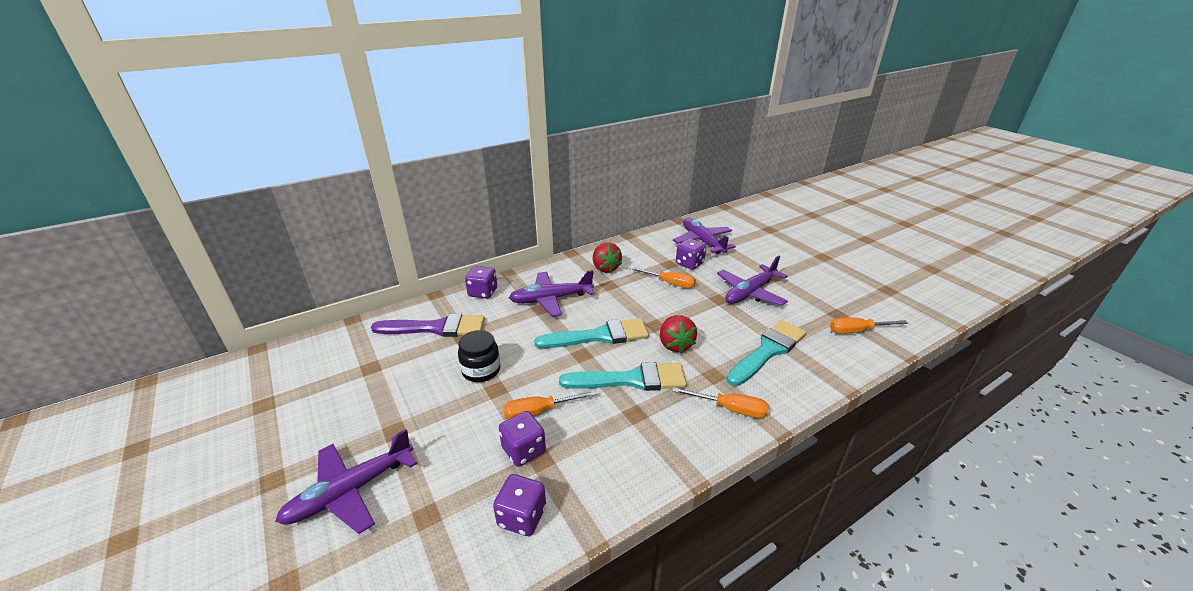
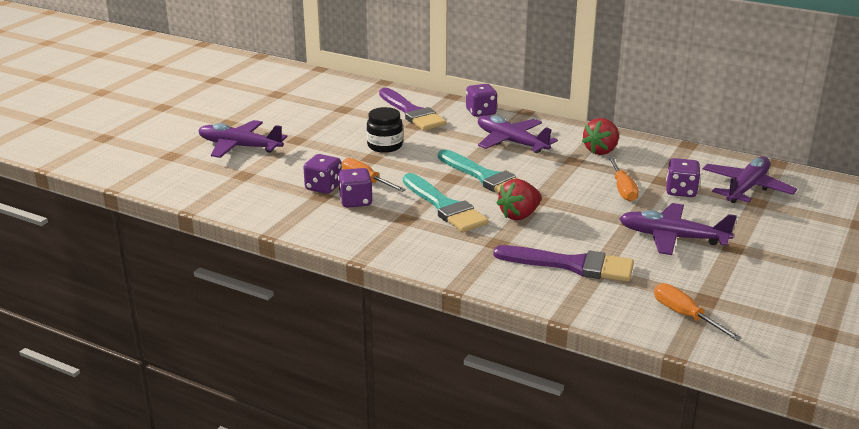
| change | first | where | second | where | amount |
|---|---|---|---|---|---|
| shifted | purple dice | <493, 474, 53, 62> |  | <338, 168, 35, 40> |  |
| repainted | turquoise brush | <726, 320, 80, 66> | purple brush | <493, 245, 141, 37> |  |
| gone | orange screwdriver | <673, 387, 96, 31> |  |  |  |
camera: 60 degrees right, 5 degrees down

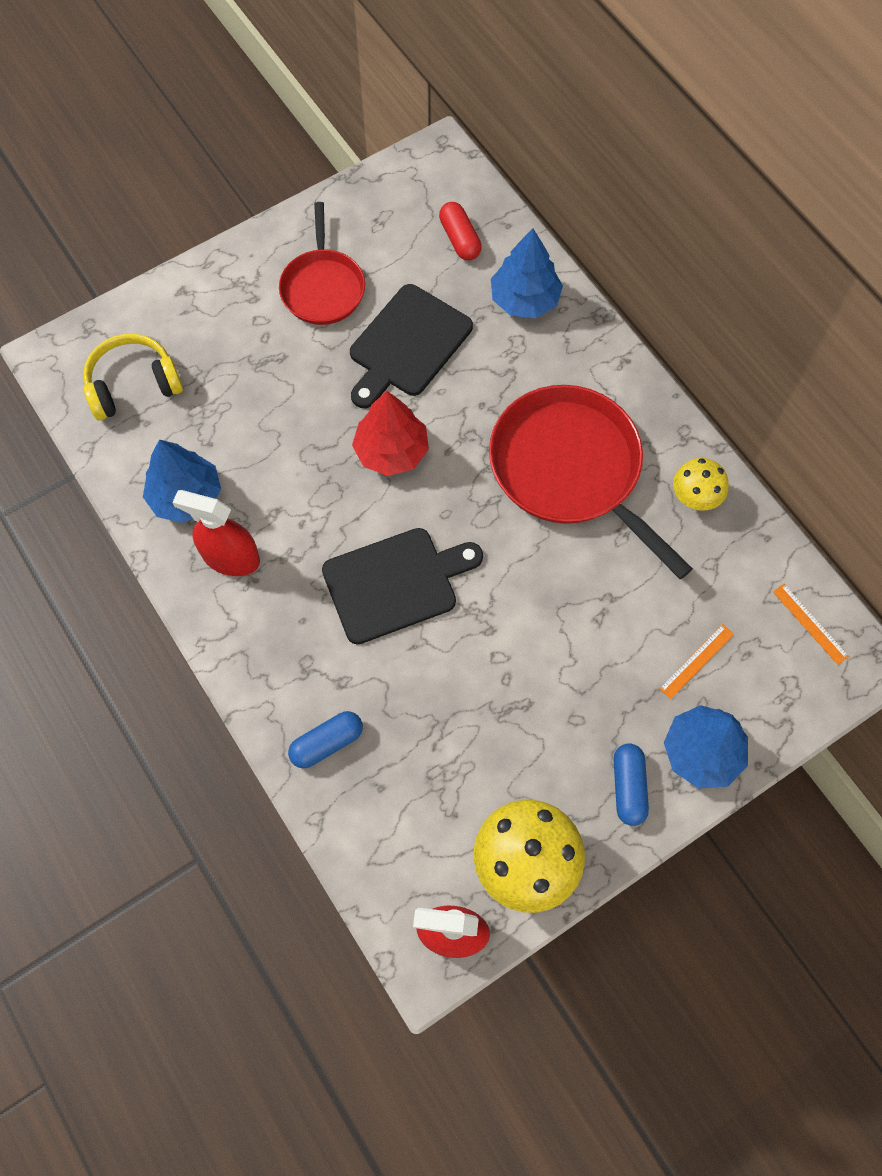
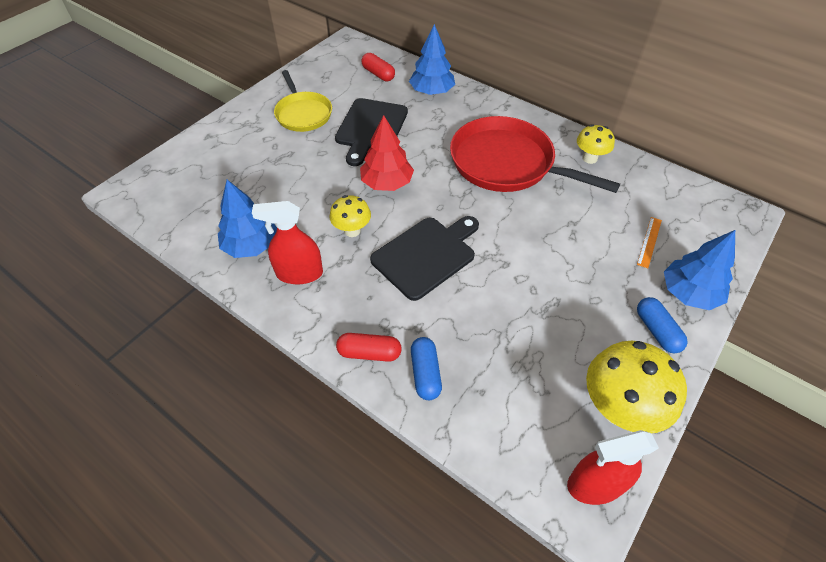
| change | first | where | second | where | amount |
|---|---|---|---|---|---|
| repainted | red pan | <279, 202, 86, 123> | yellow pan | <274, 70, 58, 62> |  |
| new |  |  | yellow mushroom | <329, 195, 42, 42> |  |
| new |  |  | red capsule | <336, 333, 66, 29> |  |
| rotated | blue capsule | <288, 711, 75, 57> |  | <411, 337, 31, 63> | 45 degrees counterclockwise |
| gone | yellow headphones | <83, 334, 100, 87> |  |  |  |
| gone | orange ruler | <773, 584, 76, 81> |  |  |  |
camera: 20 degrees left, 15 degrees down

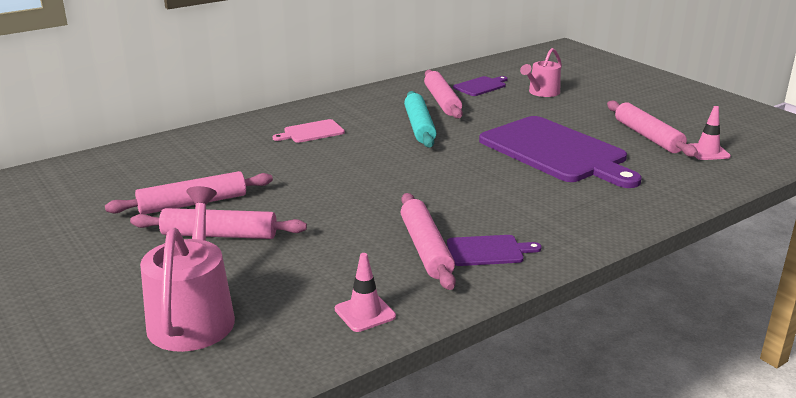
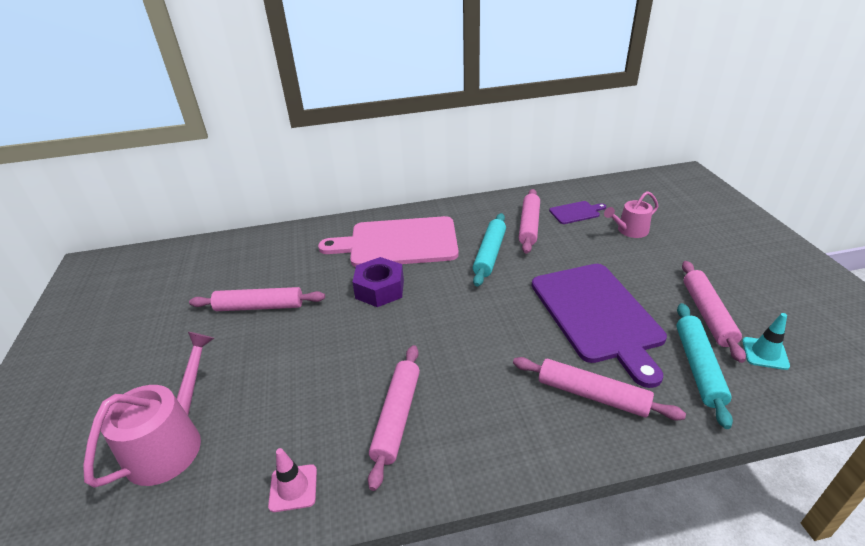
| change | first | where | second | where | amount |
|---|---|---|---|---|---|
| scaled | pink cutting board | <272, 119, 73, 24> |  | <318, 216, 141, 51> | x2.30 |
| new |  |  | purple nut | <352, 257, 52, 50> |  |
| shifted | pink rolling pin | <130, 208, 177, 31> |  | <513, 357, 173, 63> |  |
| new |  |  | turquoise rolling pin | <676, 303, 57, 126> |  |
| repainted | pink traffic cone | <690, 106, 41, 54> | turquoise traffic cone | <742, 313, 48, 57> |  |
| gone | purple cutting board | <447, 235, 95, 31> |  |  |  |
camera: 25 degrees right, 10 degrees up

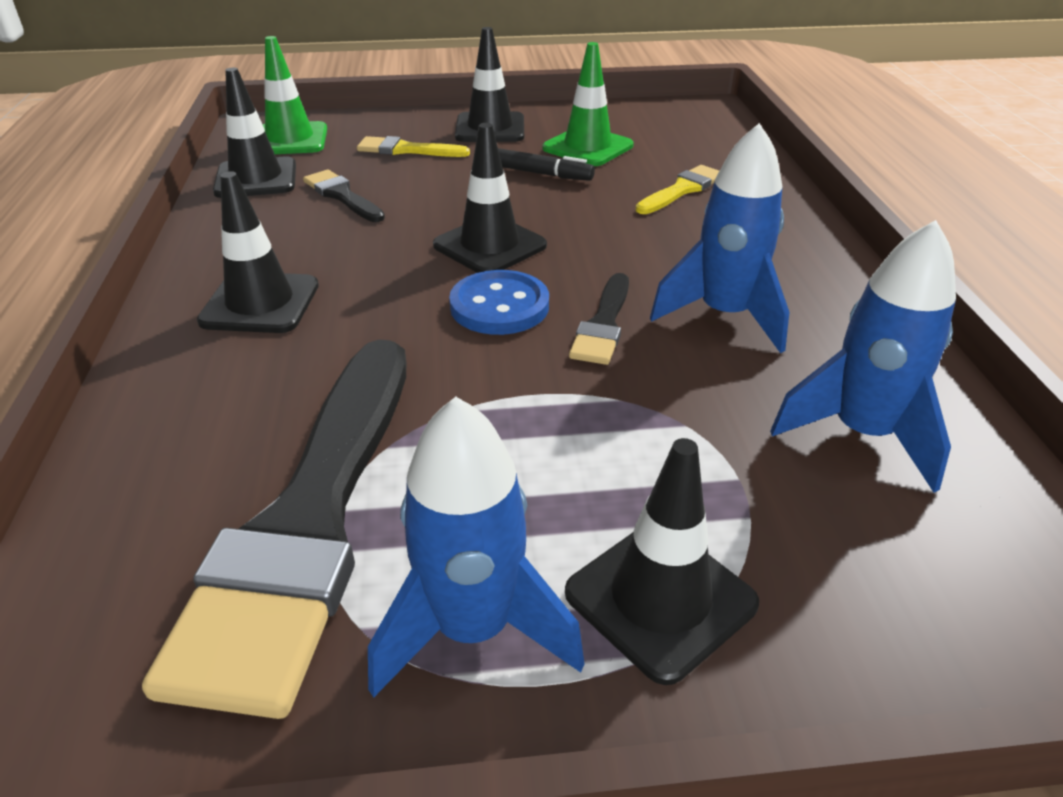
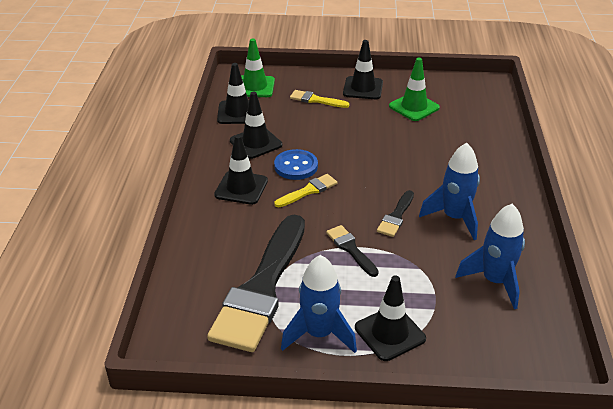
| change | first | where | second | where | amount |
|---|---|---|---|---|---|
| shifted | black traffic cone | <433, 123, 114, 150> |  | <230, 92, 52, 67> |  |
| shifted | blue button | <449, 270, 100, 65> |  | <274, 149, 44, 31> |  |
| shifted | yellow brush | <635, 165, 84, 49> |  | <274, 174, 63, 33> |  |
| shifted | black brush | <303, 170, 82, 52> |  | <326, 225, 53, 52> |  |
| gone | black marker | <498, 148, 97, 33> |  |  |  |
camera: 10 degrees right, 0 degrees up

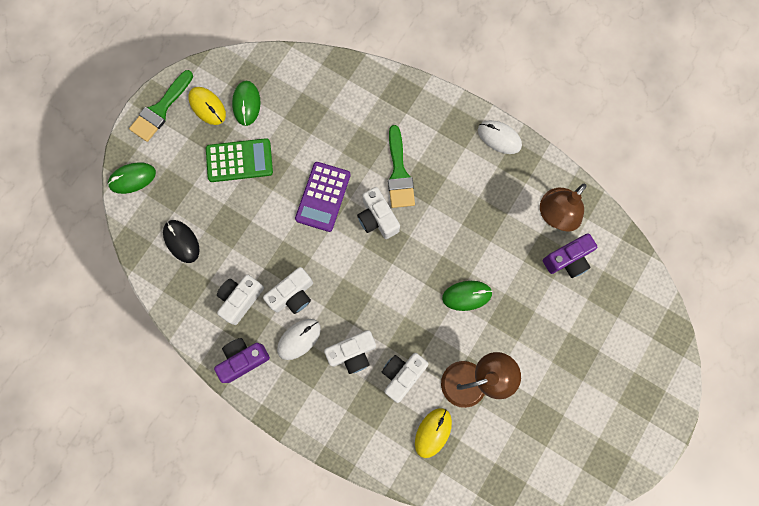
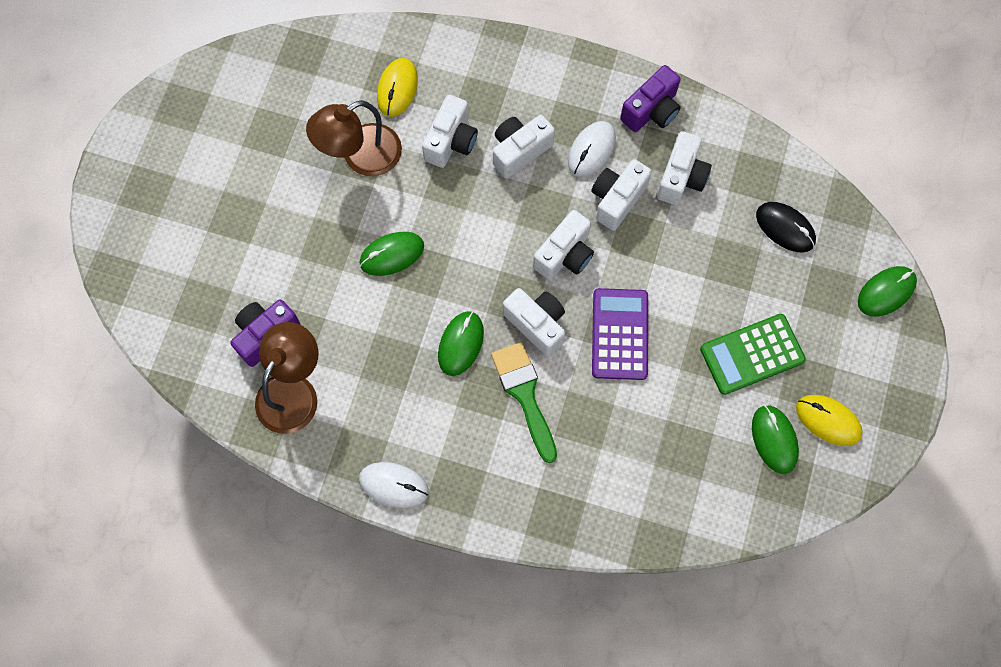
| change | first | where | second | where | amount |
|---|---|---|---|---|---|
| new |  |  | green mouse | <438, 311, 46, 65> |  |
| new |  |  | white camera | <533, 210, 61, 70> |  |
| gone | green brush | <129, 70, 64, 72> |  |  |  |
camera: 165 degrees right, 5 degrees down

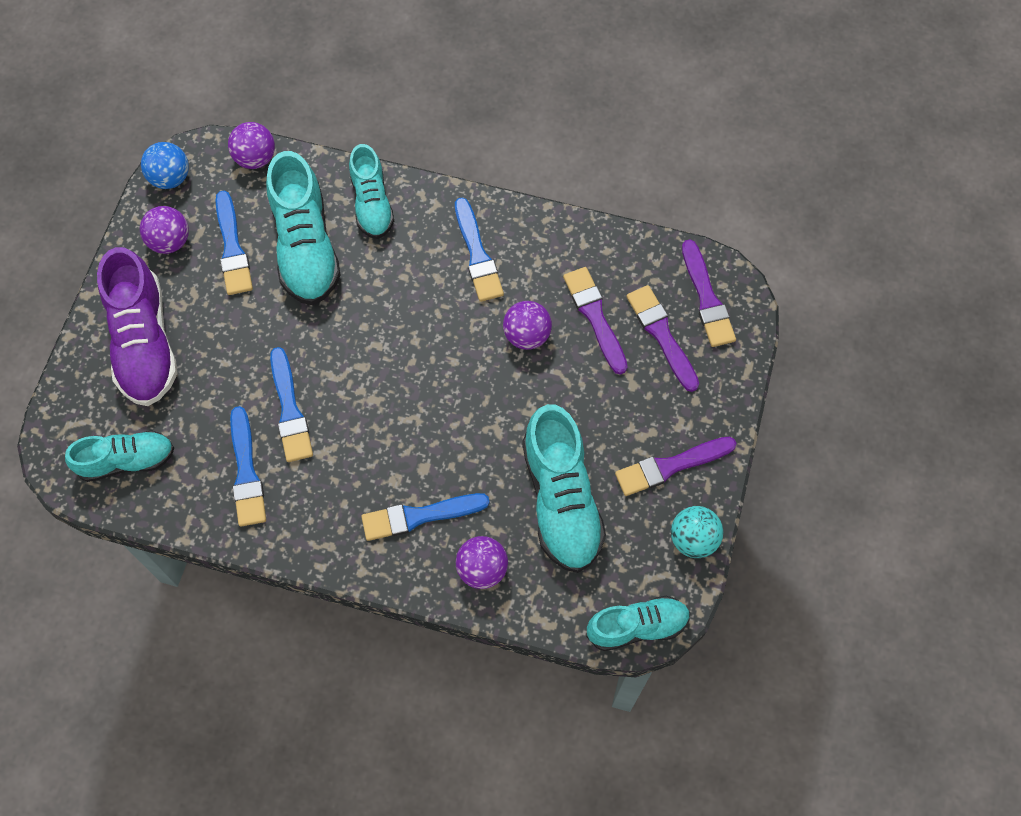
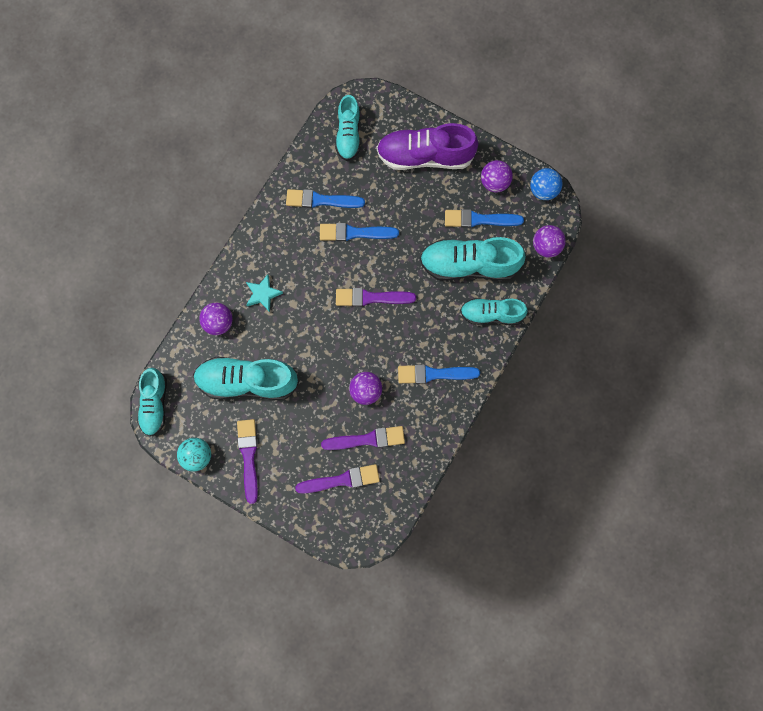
| change | first | where | second | where | amount |
|---|---|---|---|---|---|
| swapped | blue brush | <361, 493, 129, 48> | turquoise star | <246, 274, 37, 38> |  |
| shifted | purple brush | <682, 240, 54, 107> |  | <336, 288, 80, 19> |  |
camera: 105 degrees right, 10 degrees up

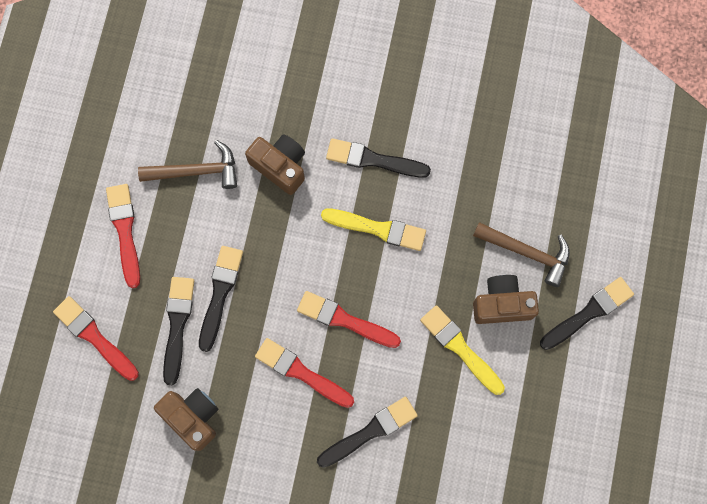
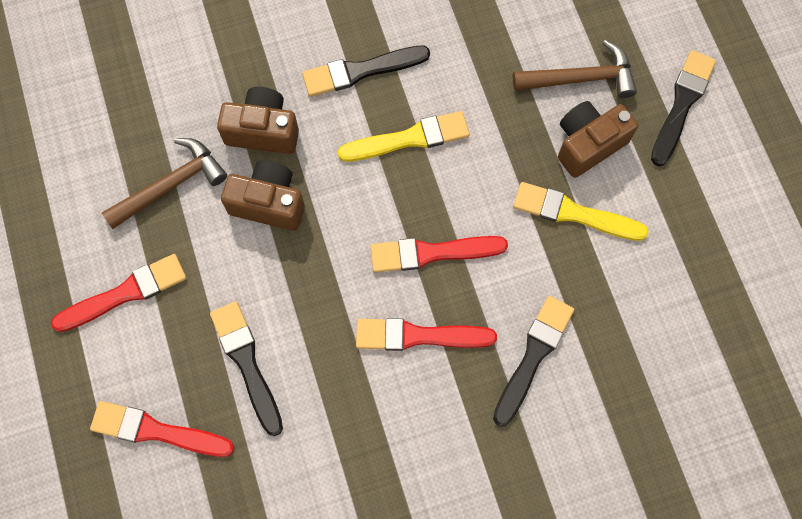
| change | first | where | second | where | amount |
|---|---|---|---|---|---|
| rotated | red brush | <106, 184, 34, 104> |  | <51, 254, 135, 78> | 105 degrees clockwise |
| shifted | brown camera | <154, 388, 64, 63> |  | <221, 160, 84, 71> |  |
| gone | black brush | <199, 246, 44, 106> |  |  |  |
camera: 30 degrees left, 5 degrees down

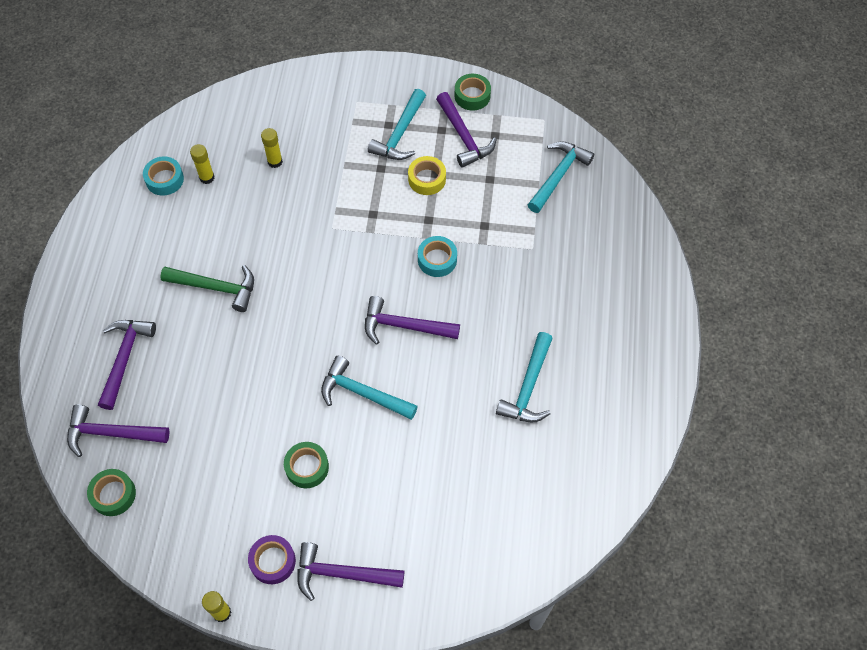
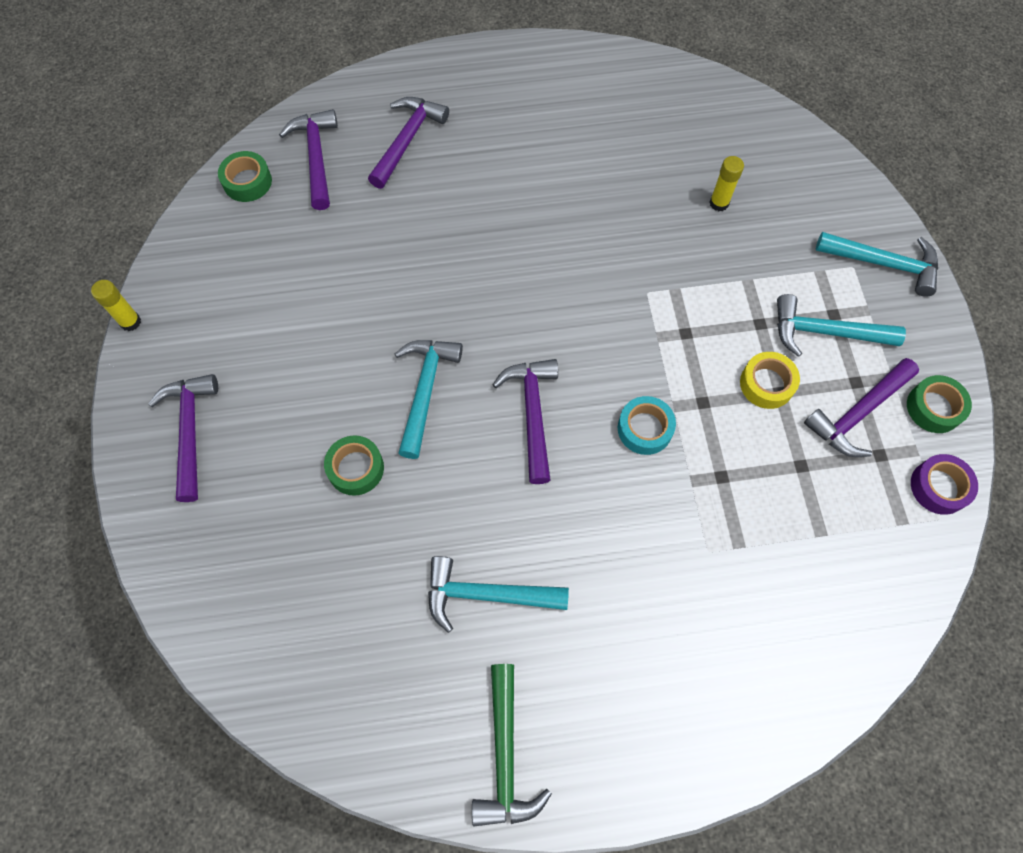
| change | first | where | second | where | amount |
|---|---|---|---|---|---|
| shifted | green tape | <284, 442, 45, 46> |  | <324, 435, 60, 61> |  |
| rotated | purple hammer | <98, 320, 58, 90> |  | <368, 97, 81, 92> | 60 degrees counterclockwise |
| shifted | green hammer | <160, 265, 94, 47> |  | <472, 664, 80, 162> |  |
| shifted | turquoise hammer | <528, 141, 66, 72> |  | <816, 232, 122, 65> |  |
| shifted | purple tape | <248, 535, 48, 49> |  | <911, 454, 67, 61> |  |
| gone | turquoise tape | <143, 156, 41, 40> |  |  |  |
| gone | yellow glue stick | <190, 144, 24, 40> |  |  |  |
camera: 75 degrees right, 5 degrees up

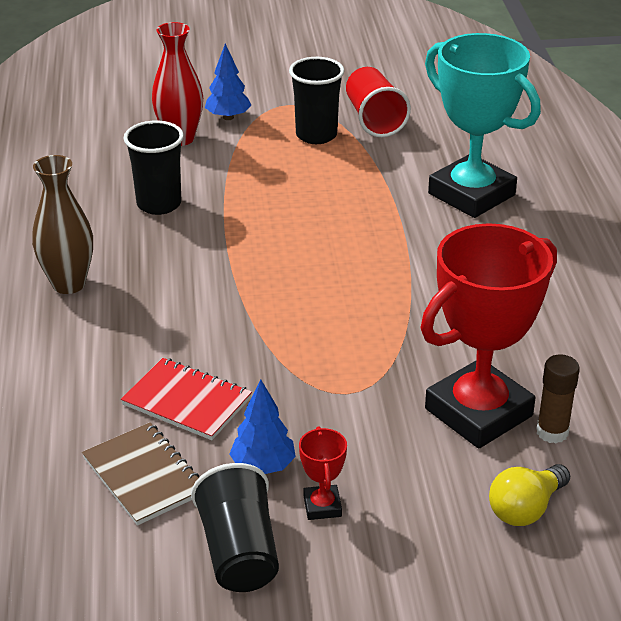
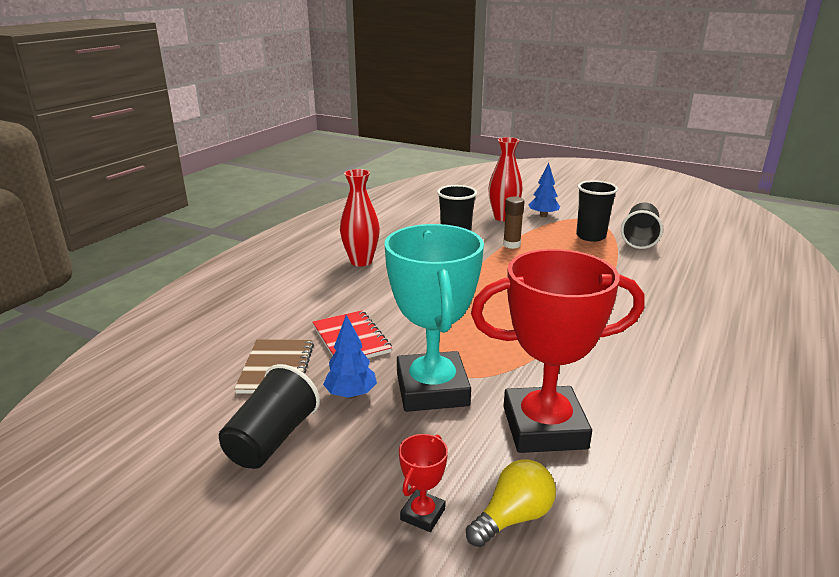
| change | first | where | second | where | amount |
|---|---|---|---|---|---|
| repainted | brown vase | <32, 155, 61, 139> | red vase | <340, 169, 40, 98> |  |
| shifted | turquoise trophy | <425, 33, 116, 185> |  | <385, 224, 99, 188> |  |
| shifted | red trophy | <299, 427, 48, 93> |  | <399, 434, 49, 98> |  |
| rotated | yellow light bulb | <489, 464, 81, 62> |  | <466, 459, 90, 88> | 150 degrees clockwise |
| shifted | brown glue stick | <536, 354, 44, 89> |  | <503, 197, 22, 52> |  |
| repainted | red cup | <346, 67, 65, 70> | black cup | <621, 202, 42, 47> |  |
camera: 35 degrees right, 10 degrees down

